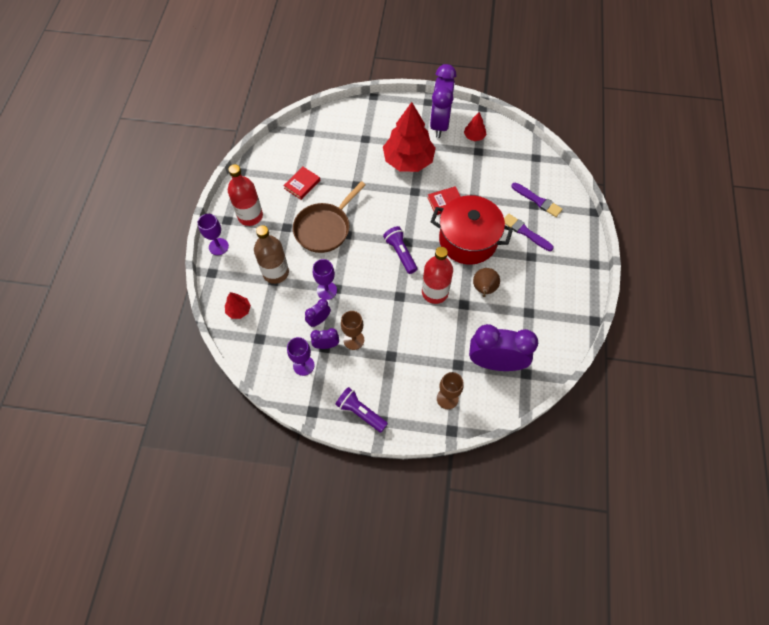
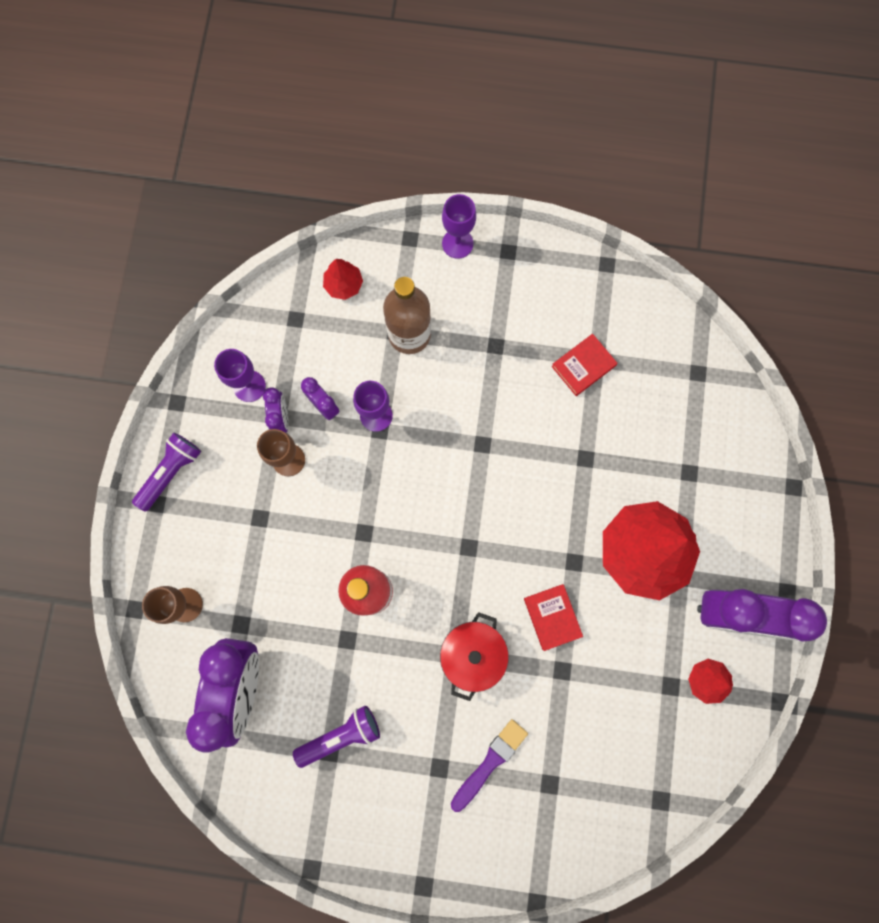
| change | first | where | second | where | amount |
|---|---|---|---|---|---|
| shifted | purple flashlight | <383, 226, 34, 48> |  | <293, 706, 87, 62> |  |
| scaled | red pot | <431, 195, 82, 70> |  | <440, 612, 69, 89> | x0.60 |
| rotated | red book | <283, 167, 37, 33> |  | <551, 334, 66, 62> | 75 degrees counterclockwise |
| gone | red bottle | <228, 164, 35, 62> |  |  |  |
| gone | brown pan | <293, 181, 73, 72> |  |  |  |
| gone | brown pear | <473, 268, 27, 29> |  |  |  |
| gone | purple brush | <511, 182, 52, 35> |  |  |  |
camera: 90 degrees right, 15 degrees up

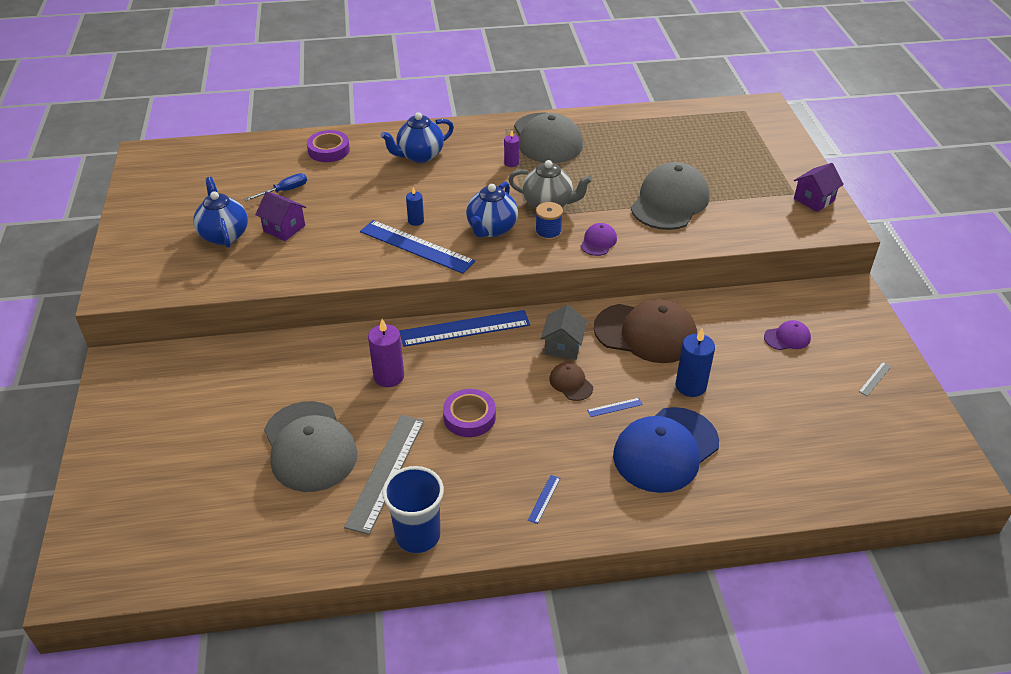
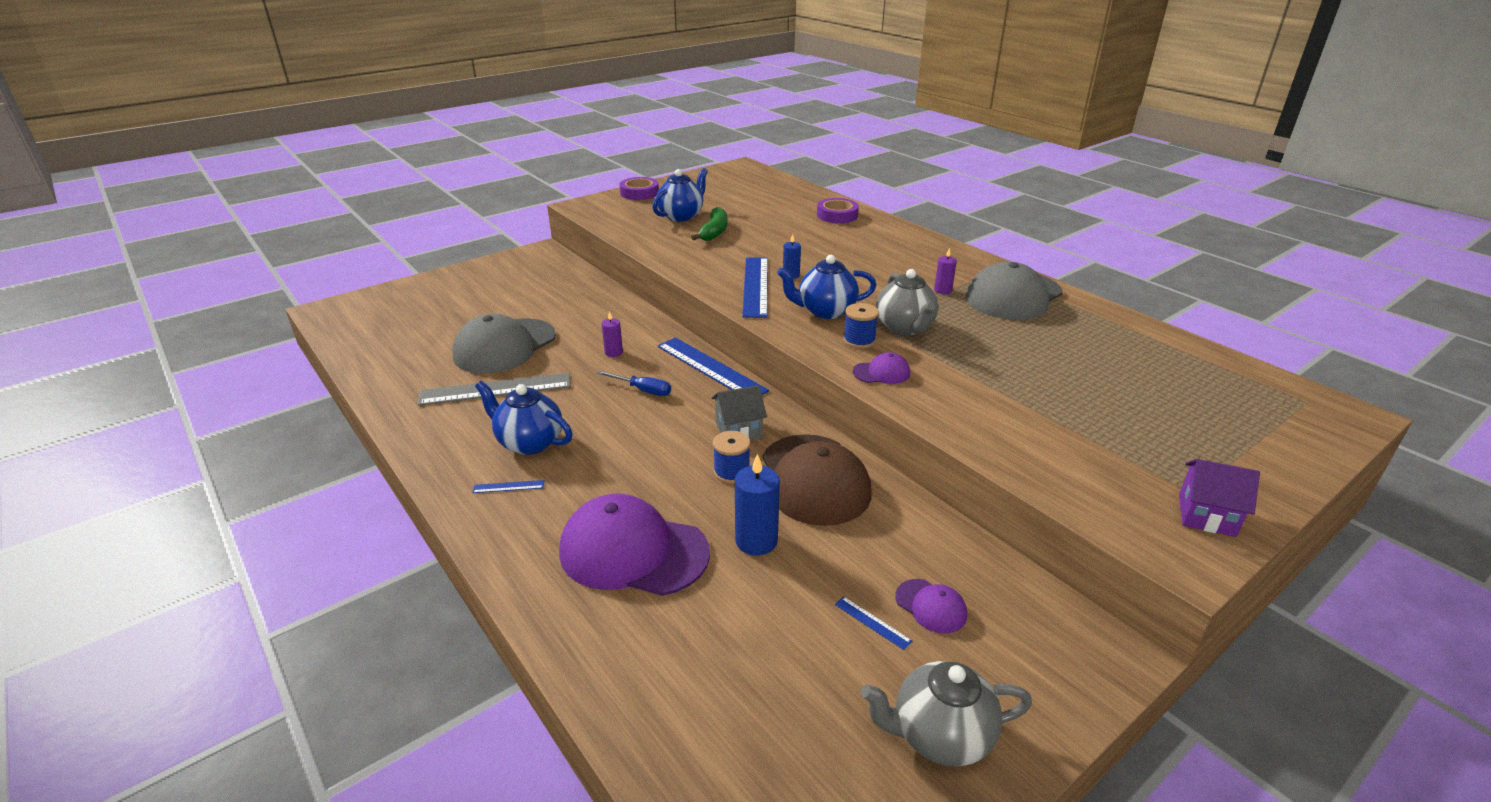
| change | first | where | second | where | amount |
|---|---|---|---|---|---|
| shifted | blue teapot | <381, 112, 73, 51> |  | <475, 381, 98, 74> |  |
| repainted | blue cap | <613, 407, 106, 86> | purple cap | <559, 494, 151, 102> |  |
| shifted | blue screwdriver | <244, 173, 63, 28> |  | <597, 371, 74, 25> |  |
| scaled | purple candle | <368, 319, 36, 68> |  | <601, 311, 22, 46> | x0.58 |
| shifted | purple tape | <443, 389, 53, 48> |  | <620, 177, 39, 23> |  |
| swapped | purple house | <255, 191, 51, 50> | green banana | <691, 207, 37, 34> |  |
| new |  |  | blue spool | <713, 431, 37, 53> |  |
| shifted | blue ruler | <587, 398, 56, 19> |  | <835, 596, 77, 54> |  |
| swapped | grey ruler | <859, 362, 33, 34> | grey teapot | <861, 661, 171, 105> |  |
| gone | blue cup | <382, 466, 62, 87> |  |  |  |
| gone | brown cap | <549, 362, 44, 39> |  |  |  |
| gone | grey cap | <631, 162, 78, 68> |  |  |  |
camera: 60 degrees right, 10 degrees down

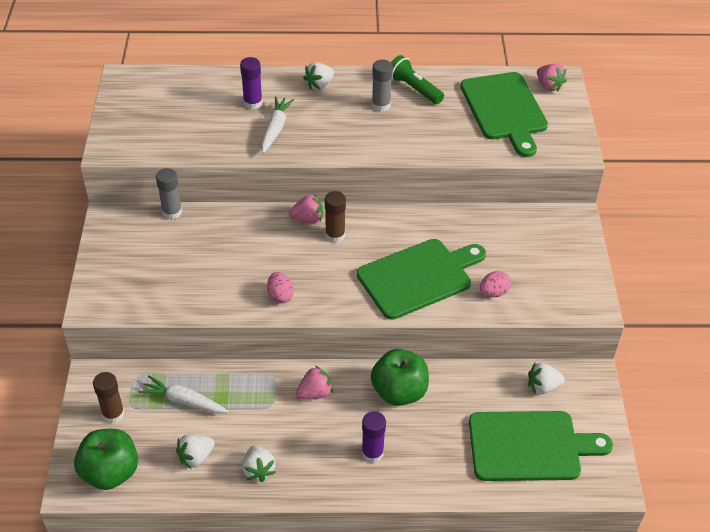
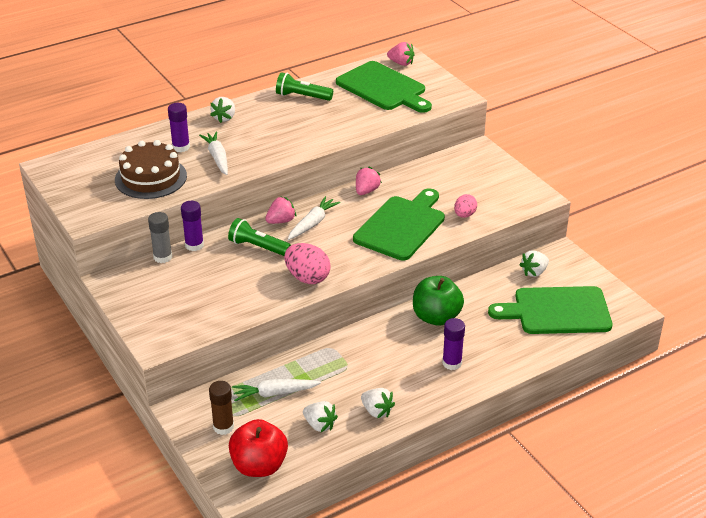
| change | first | where | second | where | amount |
|---|---|---|---|---|---|
| new |  |  | brown cake | <115, 140, 72, 59> |  |
| new |  |  | purple glue stick | <181, 201, 23, 50> |  |
| new |  |  | green flashlight | <228, 218, 63, 38> |  |
| repainted | green apple | <74, 429, 64, 61> | red apple | <229, 419, 59, 58> |  |
| scaled | pink egg | <267, 272, 27, 31> |  | <284, 243, 47, 41> | x1.62 |
| swapped | brown glue stick | <325, 191, 21, 52> | white carrot | <288, 196, 53, 44> |  |
| rotated | white strawberry | <176, 434, 39, 35> |  | <303, 401, 35, 31> | 75 degrees counterclockwise |
| shifted | pink strawberry | <296, 366, 37, 34> |  | <356, 167, 26, 28> |  |
| rotated | green cutting board | <469, 411, 144, 70> |  | <488, 286, 124, 48> | 150 degrees counterclockwise |
| gone | grey glue stick | <372, 60, 21, 52> |  |  |  |
camera: 30 degrees left, 10 degrees down

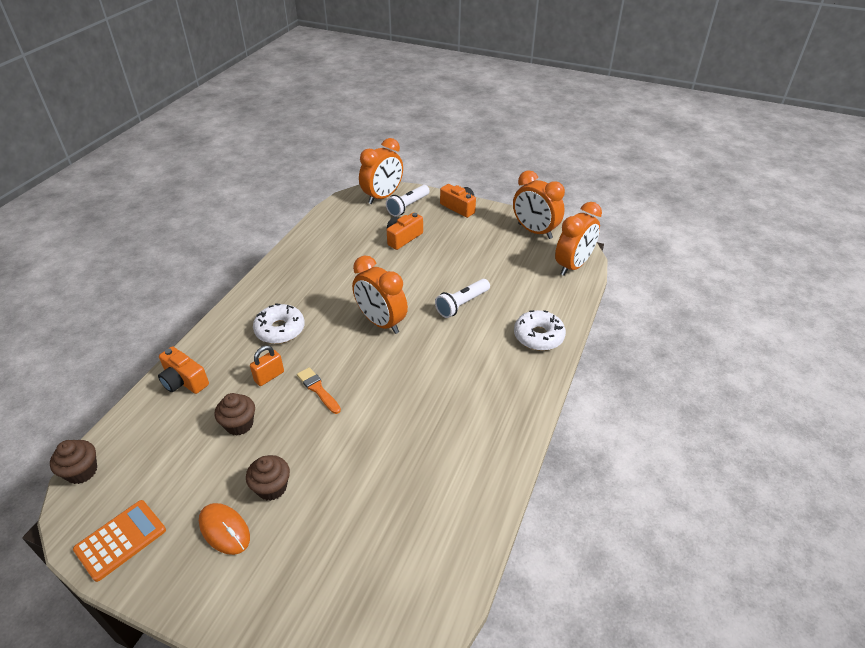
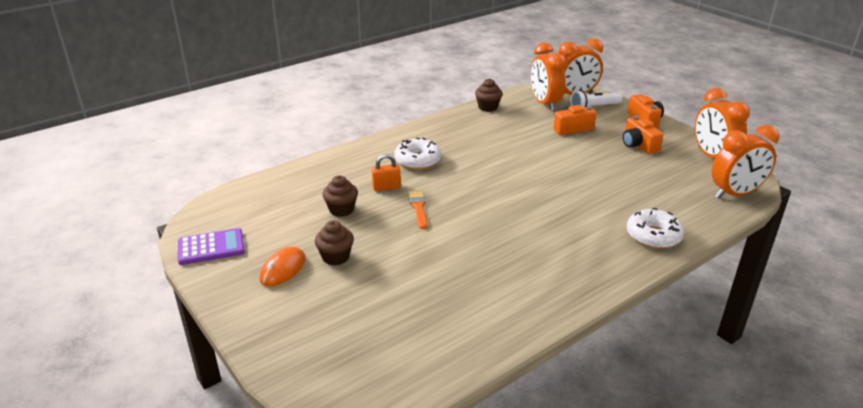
| change | first | where | second | where | amount |
|---|---|---|---|---|---|
| repainted | orange calculator | <73, 500, 93, 82> | purple calculator | <178, 228, 67, 37> |  |
| rotated | orange mouse | <199, 503, 51, 52> |  | <260, 247, 45, 40> | 45 degrees clockwise |
| shifted | brown cupcake | <50, 440, 47, 44> |  | <475, 78, 28, 34> |  |
| shifted | orange clock | <352, 255, 56, 79> |  | <531, 42, 35, 69> |  |
| shifted | orange camera | <158, 346, 51, 48> |  | <623, 116, 40, 38> |  |
| gone | white flashlight | <435, 279, 55, 39> |  |  |  |
camera: 30 degrees right, 10 degrees down

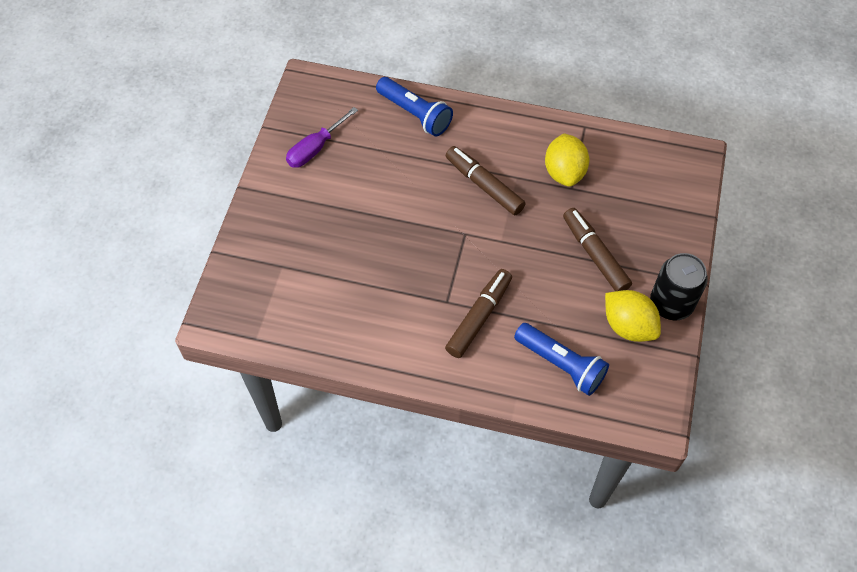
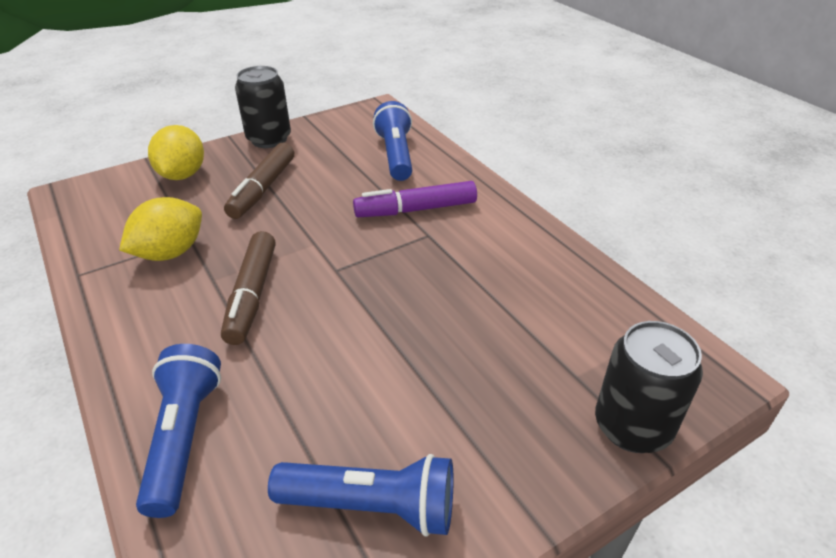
| change | first | where | second | where | amount |
|---|---|---|---|---|---|
| shifted | yellow lemon | <605, 290, 56, 52> |  | <148, 125, 56, 55> |  |
| swapped | purple screwdriver | <286, 107, 72, 61> | blue flashlight | <268, 454, 185, 83> |  |
| repainted | brown marker | <445, 269, 67, 89> | purple marker | <353, 181, 124, 36> |  |
| new |  |  | black can | <595, 321, 108, 132> |  |
camera: 135 degrees left, 20 degrees down

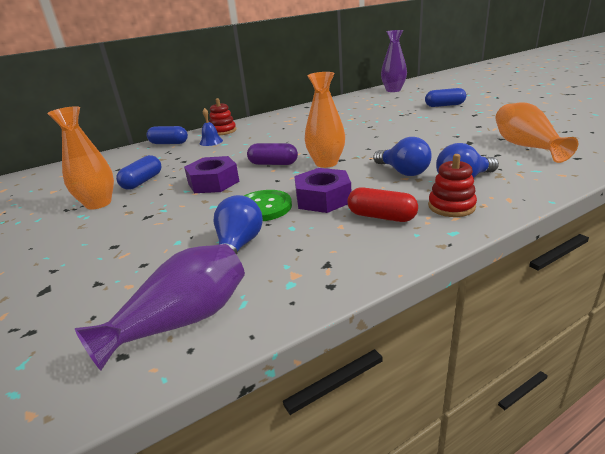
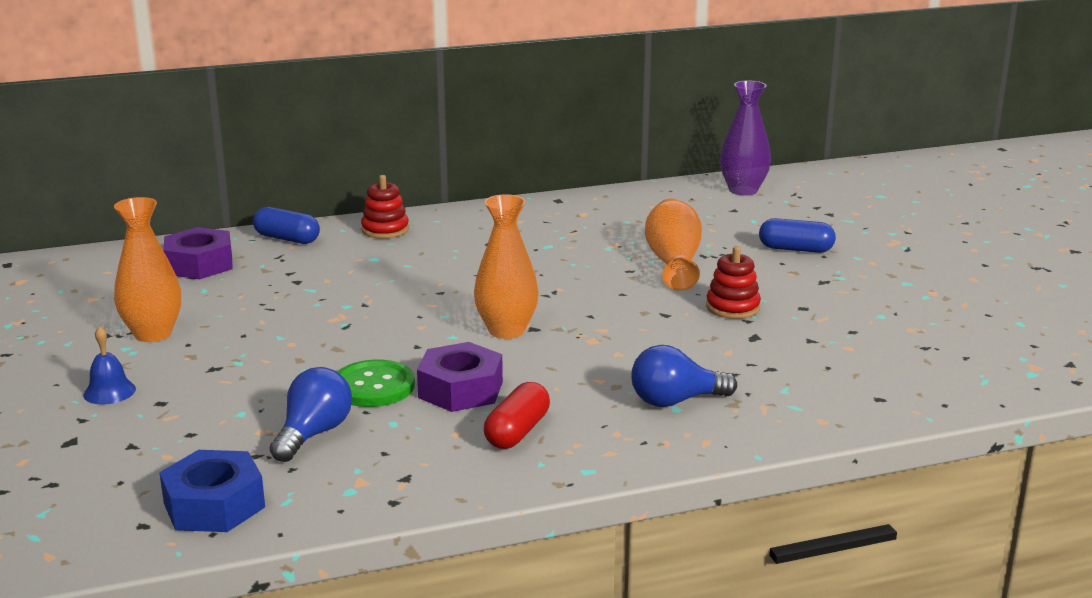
| change | first | where | second | where | amount |
|---|---|---|---|---|---|
| shifted | blue bell | <200, 108, 23, 38> |  | <83, 326, 53, 79> |  |
| swapped | purple vase | <75, 244, 170, 126> | blue nut | <159, 450, 106, 82> |  |
| shifted | purple nut | <184, 156, 55, 37> |  | <163, 227, 70, 52> |  |
| rotated | red capsule | <347, 187, 71, 35> |  | <484, 382, 66, 67> | 75 degrees clockwise |
| shifted | orange vase | <495, 103, 83, 60> |  | <645, 199, 57, 91> |  |
| shifted | red stacking toy | <428, 154, 49, 63> |  | <706, 246, 55, 73> |  |
| gone | blue capsule | <116, 155, 46, 35> |  |  |  |
| gone | purple capsule | <247, 143, 51, 22> |  |  |  |
| gone | blue light bulb | <373, 137, 59, 39> |  |  |  |
camera: 10 degrees right, 5 degrees down

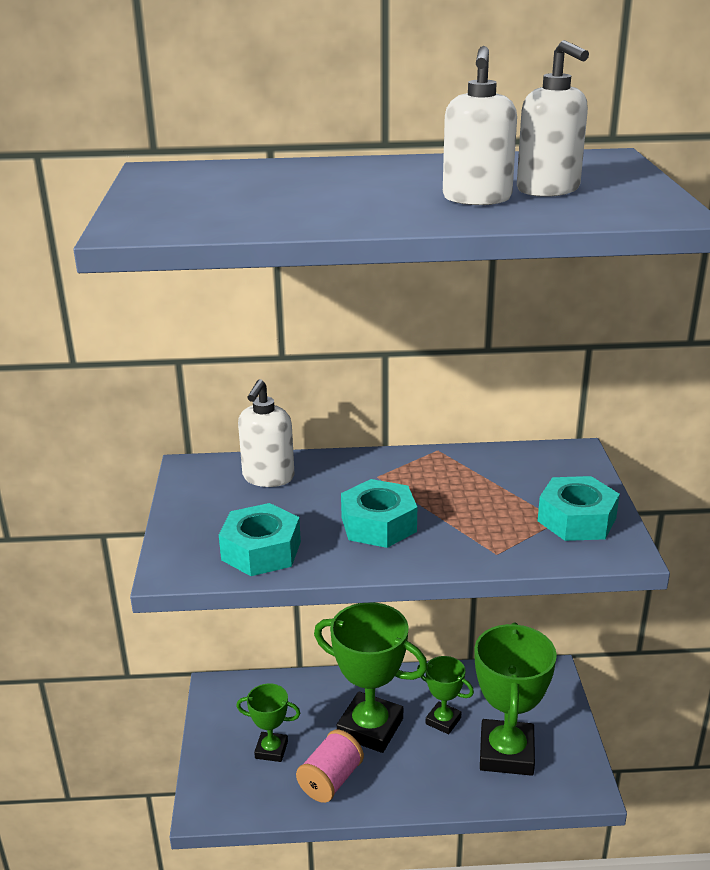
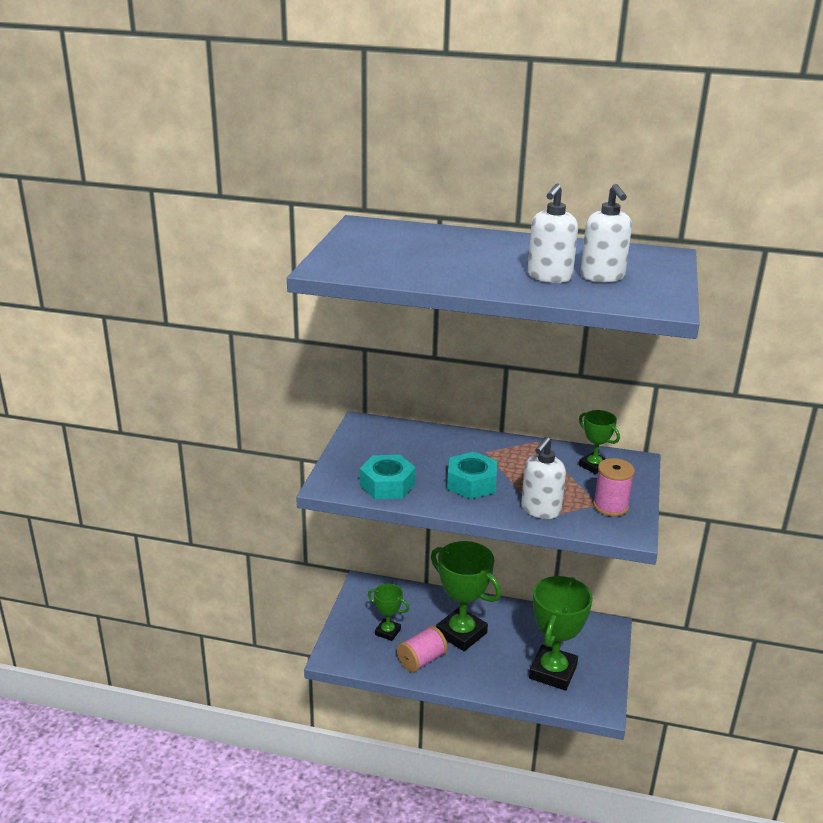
| change | first | where | second | where | amount |
|---|---|---|---|---|---|
| shifted | white soap dispenser | <238, 379, 57, 108> |  | <521, 437, 45, 82> |  |
| shifted | green trophy | <417, 656, 57, 78> |  | <579, 410, 41, 64> |  |
| swapped | turquoise nut | <538, 476, 82, 65> | pink spool | <593, 458, 42, 58> |  |
camera: 15 degrees right, 0 degrees up

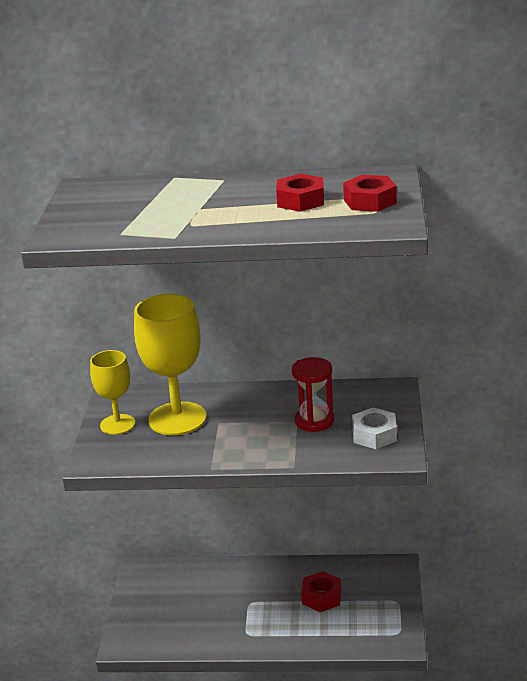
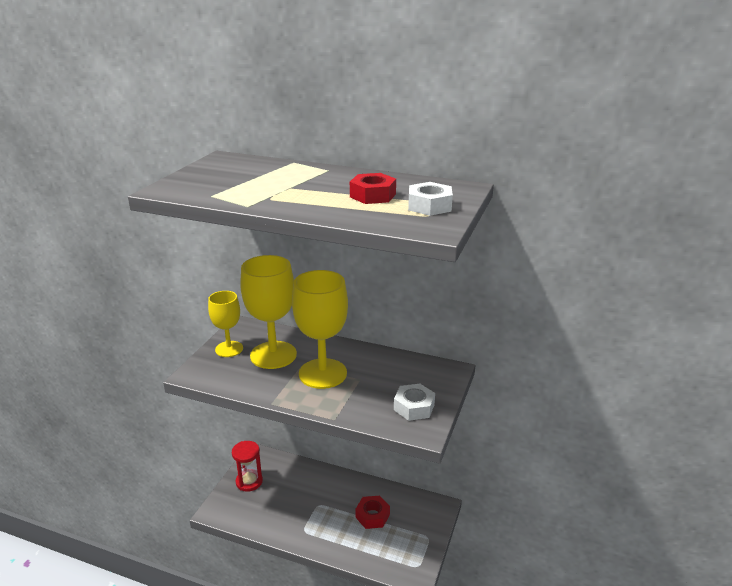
| change | first | where | second | where | amount |
|---|---|---|---|---|---|
| shifted | red hourglass | <292, 357, 42, 75> |  | <232, 441, 31, 51> |  |
| new |  |  | yellow goblet | <292, 270, 56, 119> |  |
| repainted | red nut | <343, 175, 54, 37> | white nut | <408, 182, 45, 34> |  |
camera: 15 degrees right, 0 degrees up

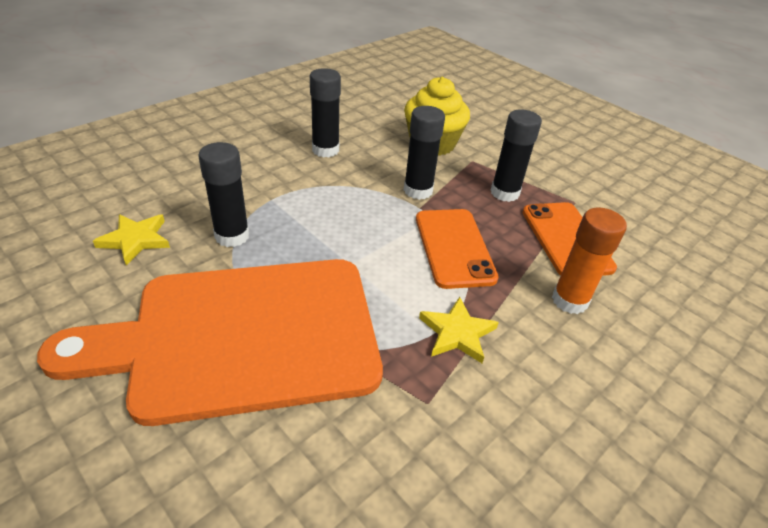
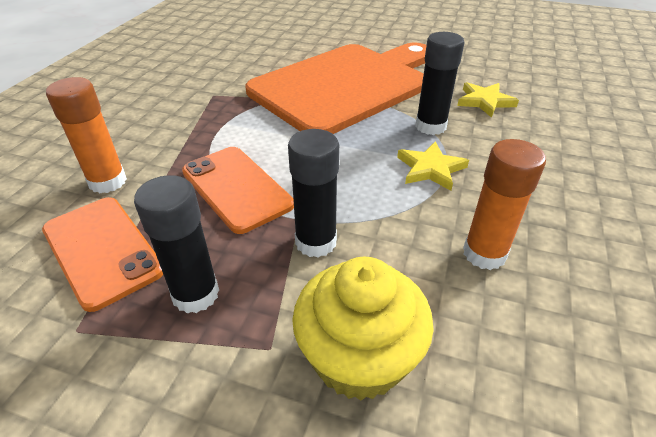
| change | first | where | second | where | amount |
|---|---|---|---|---|---|
| shifted | yellow star | <419, 297, 80, 66> |  | <397, 141, 72, 50> |  |
| repainted | black glue stick | <310, 68, 31, 89> | orange glue stick | <463, 139, 83, 131> |  |
camera: 155 degrees right, 0 degrees up

